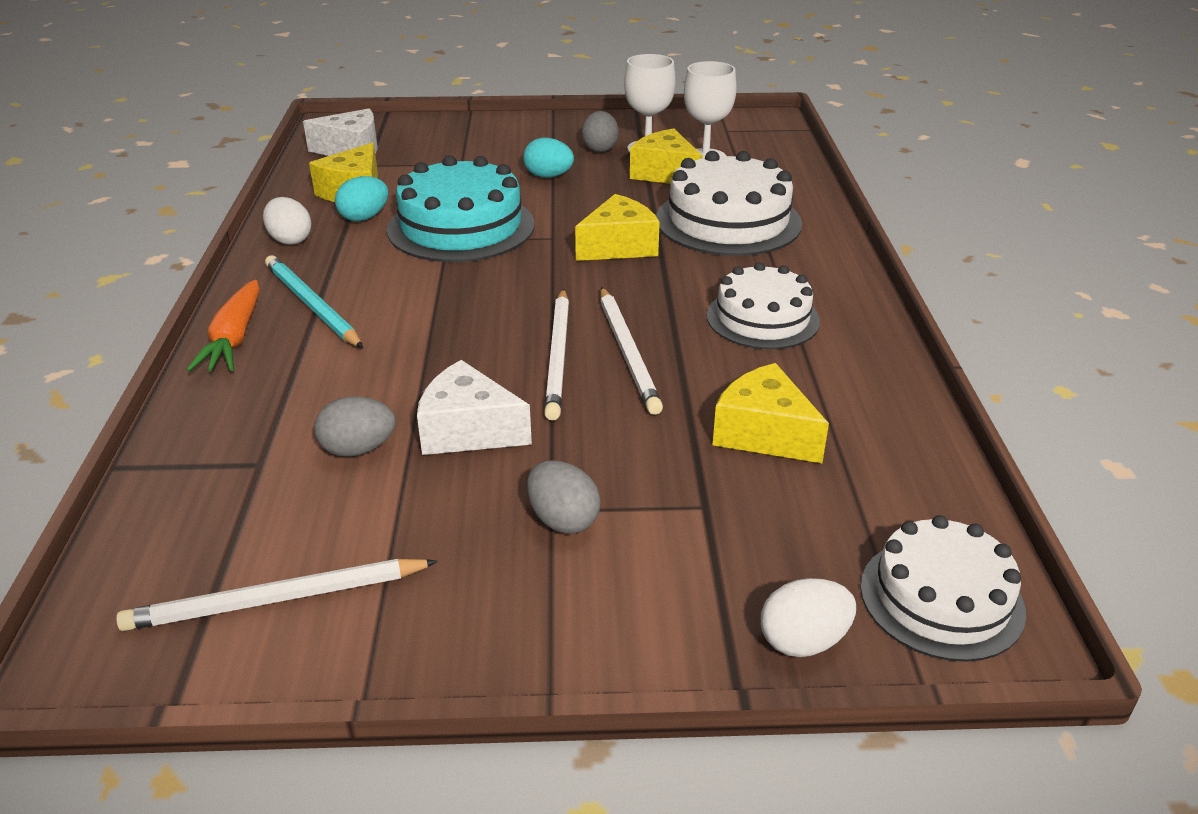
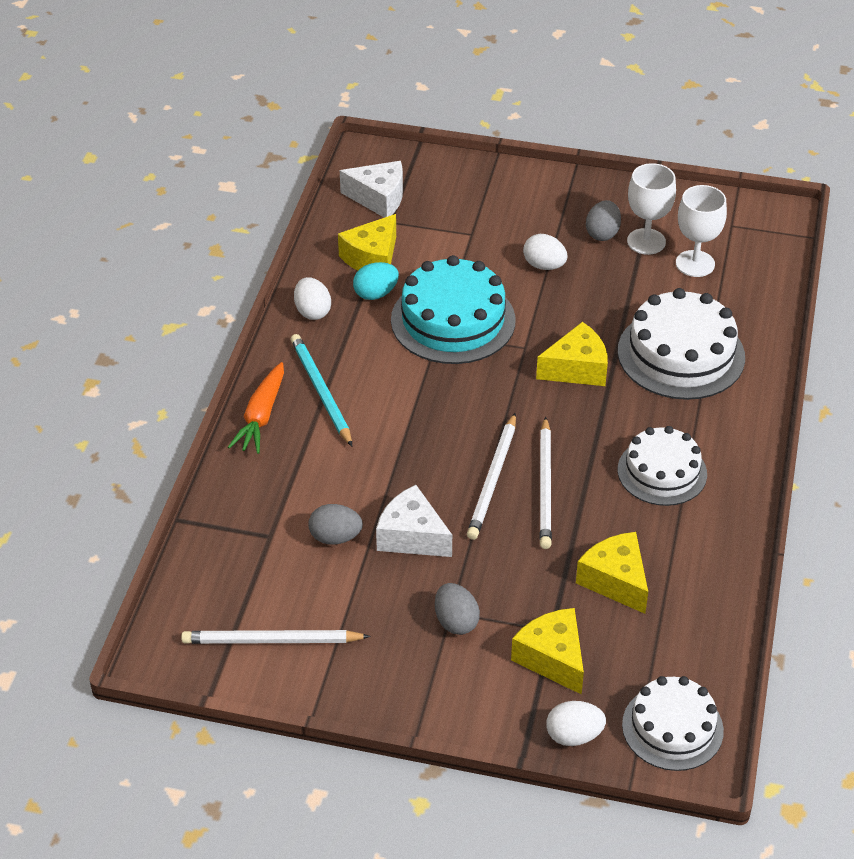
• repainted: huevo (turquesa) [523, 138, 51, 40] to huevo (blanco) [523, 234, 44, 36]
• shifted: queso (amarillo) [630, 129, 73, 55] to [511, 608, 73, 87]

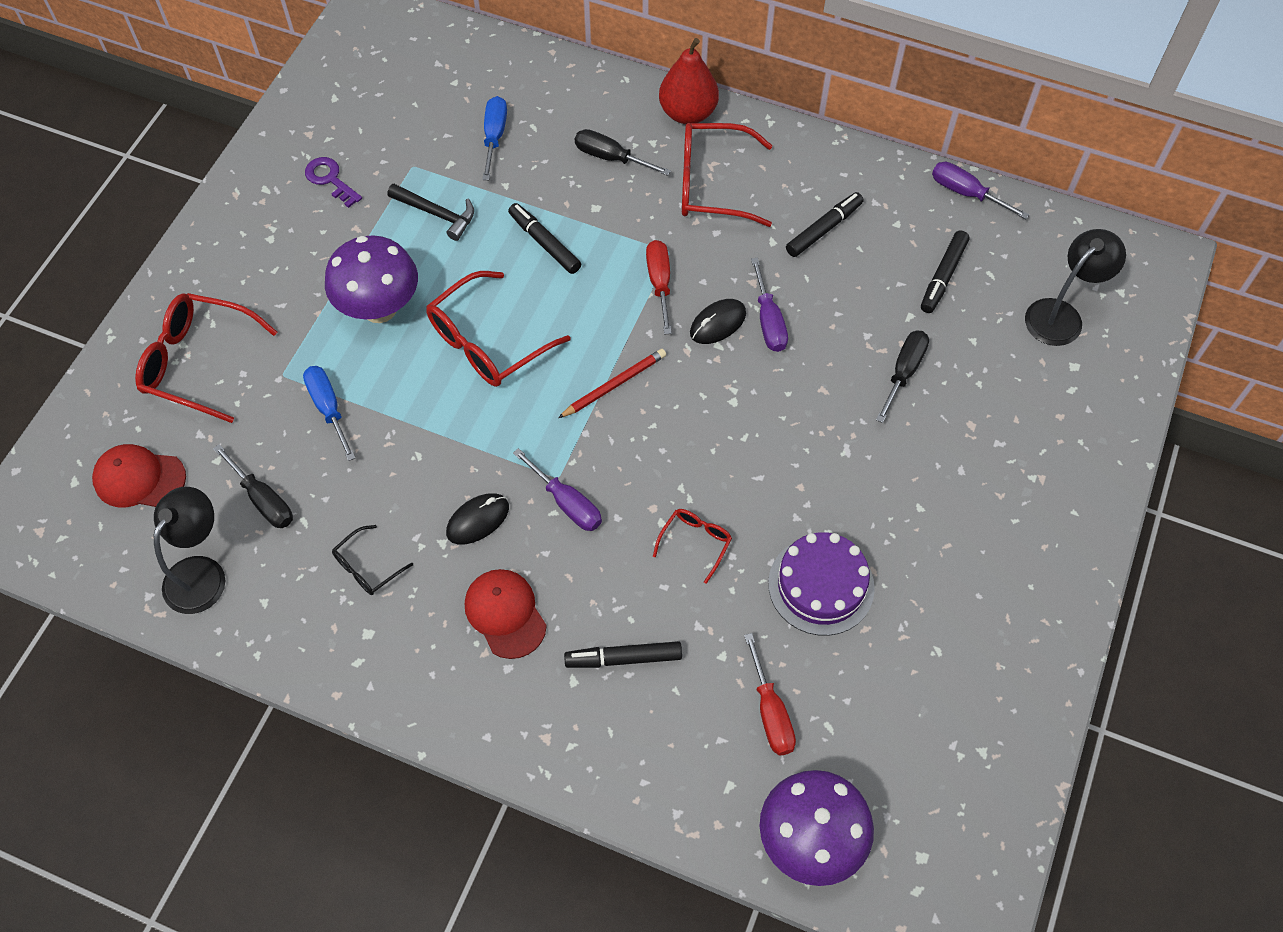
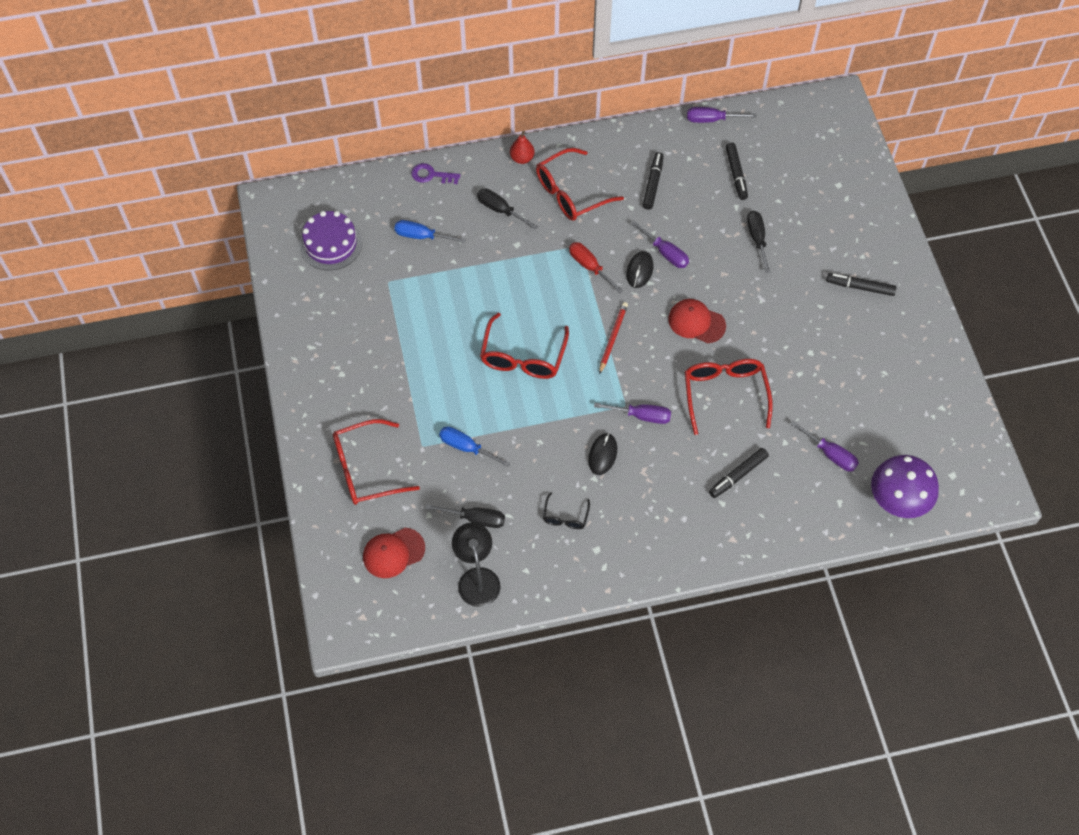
• shifted: llave (morado) [305, 157, 57, 51] to [411, 163, 49, 21]
• gone: seta (morado) [325, 235, 93, 88]
• gone: martillo (negro) [387, 184, 87, 57]
• shifted: gorra (rojo) [465, 569, 82, 90] to [668, 299, 58, 44]
• rotated: destornillador (azul) [482, 96, 25, 84] = [394, 220, 72, 23] 45 degrees counterclockwise
• shifted: rotulador (negro) [508, 203, 73, 71] to [826, 273, 71, 23]
• rotated: destornillador (negro) [575, 129, 96, 47] = [477, 189, 61, 40] 45 degrees clockwise
• scaled: gafas (rojo) [653, 509, 79, 75] = [685, 359, 88, 76] x1.95
• scaled: pera (rojo) [659, 38, 60, 86] = [510, 131, 25, 33] x0.60
• repainted: destornillador (rojo) [744, 633, 52, 123] to destornillador (morado) [790, 421, 69, 51]
• shifted: tarta (morado) [768, 532, 107, 104] to [299, 211, 63, 59]
• gone: lámpara (negro) [1025, 229, 101, 117]

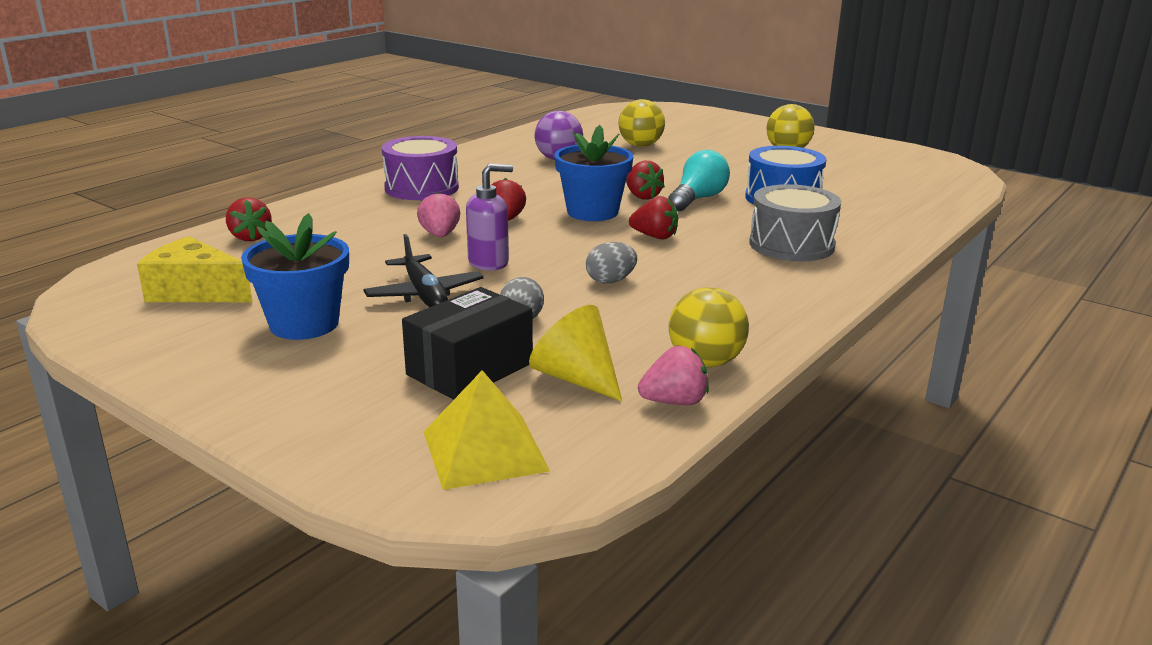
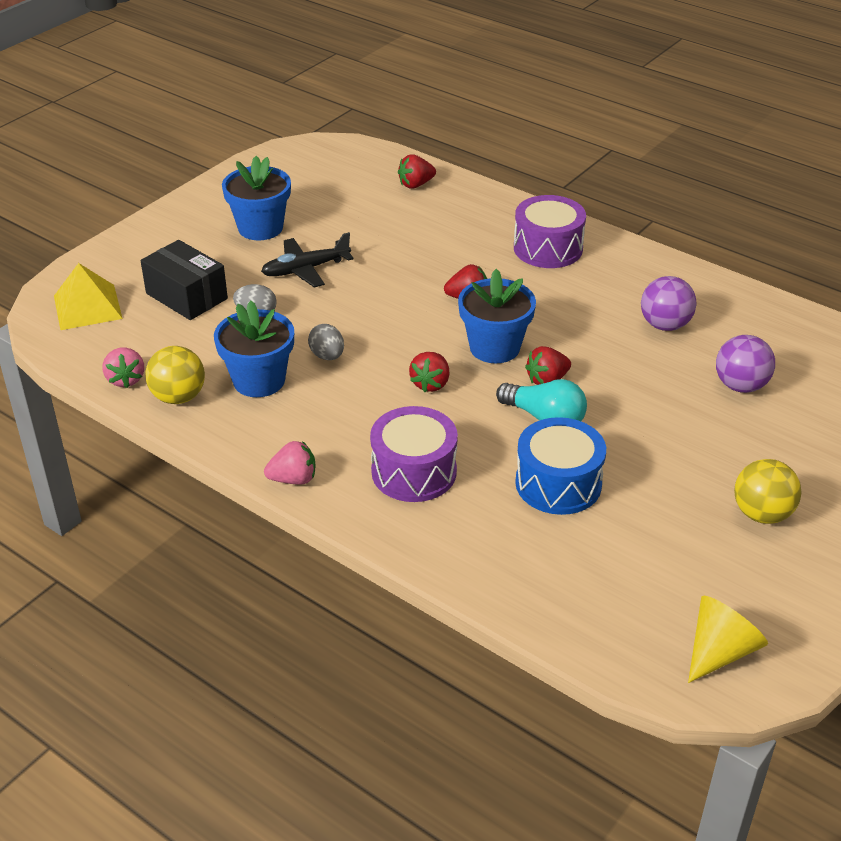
• gone: queso (amarillo) [137, 236, 115, 66]
• shifted: fresa (rosa) [417, 192, 43, 45] to [264, 441, 51, 44]
• gone: dispensador de jabón (morado) [466, 164, 47, 106]
• shifted: cono (amarillo) [529, 305, 93, 96] to [688, 596, 80, 87]
• repainted: pelota (amarillo) [618, 99, 47, 48] to pelota (morado) [716, 335, 59, 58]
• repainted: tambor (gris) [749, 184, 92, 77] to tambor (morado) [370, 406, 88, 96]
• new: maceta (azul) [214, 301, 80, 96]

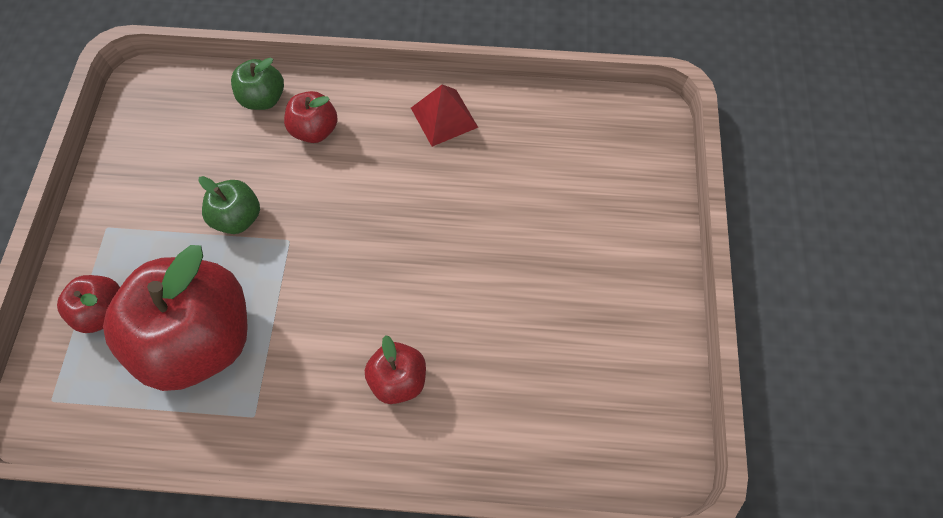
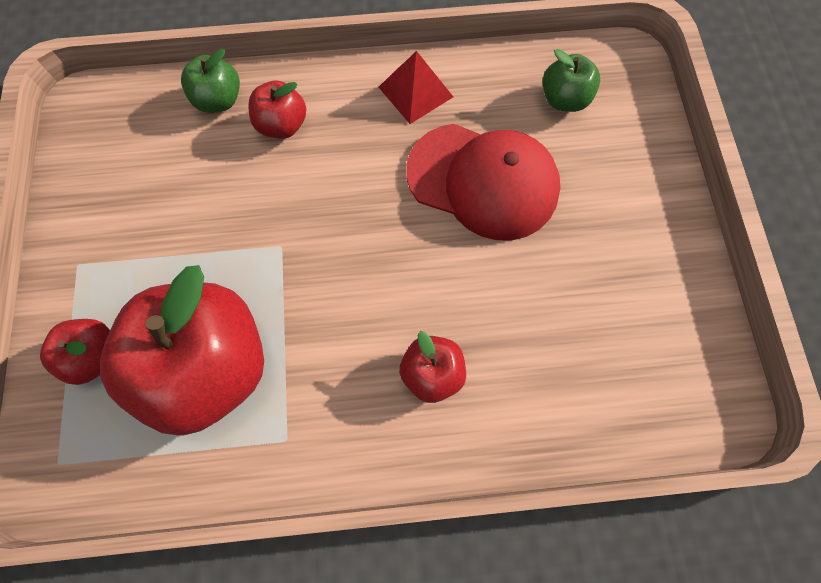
• shifted: manzana (verde) [199, 176, 61, 58] to [543, 49, 57, 63]
• new: gorra (rojo) [406, 124, 155, 116]

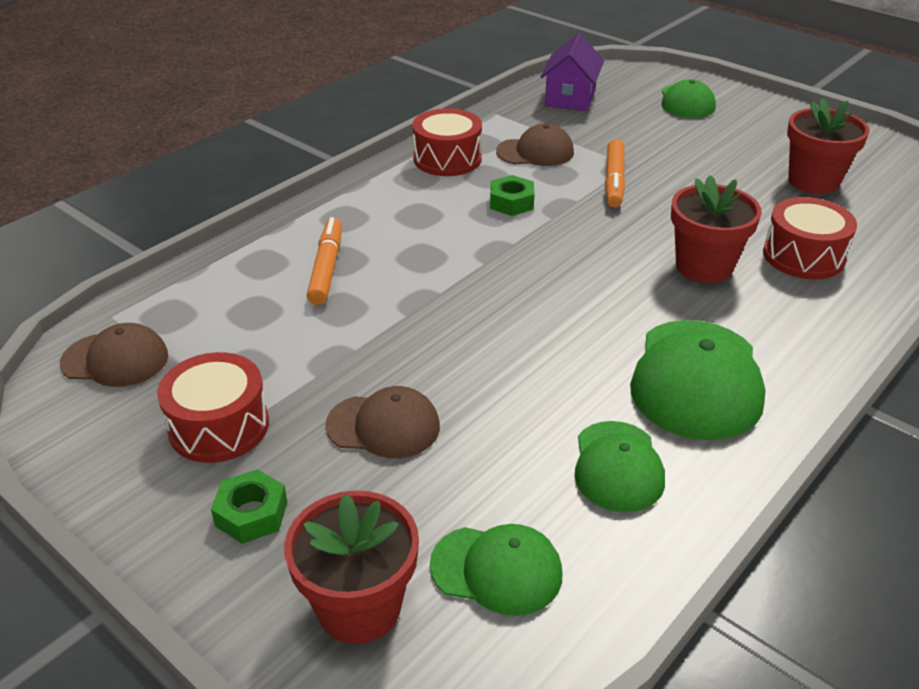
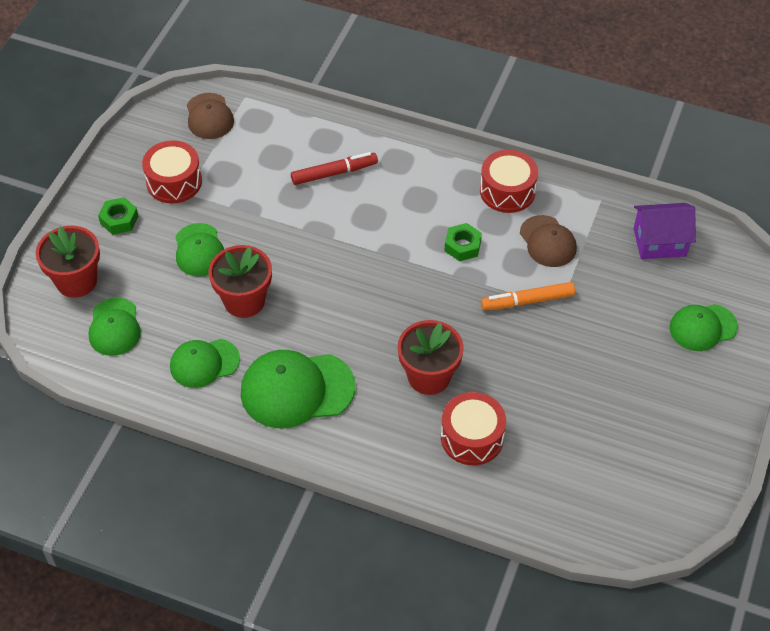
• repainted: rotulador (naranja) [307, 217, 35, 88] to rotulador (rojo) [291, 152, 87, 33]
• repainted: gorra (marrón) [325, 386, 115, 72] to gorra (verde) [175, 223, 49, 54]
• shifted: maceta (rojo) [787, 99, 83, 95] to [208, 245, 64, 73]

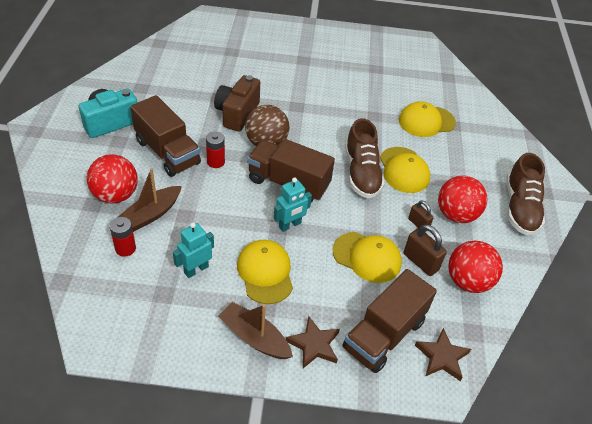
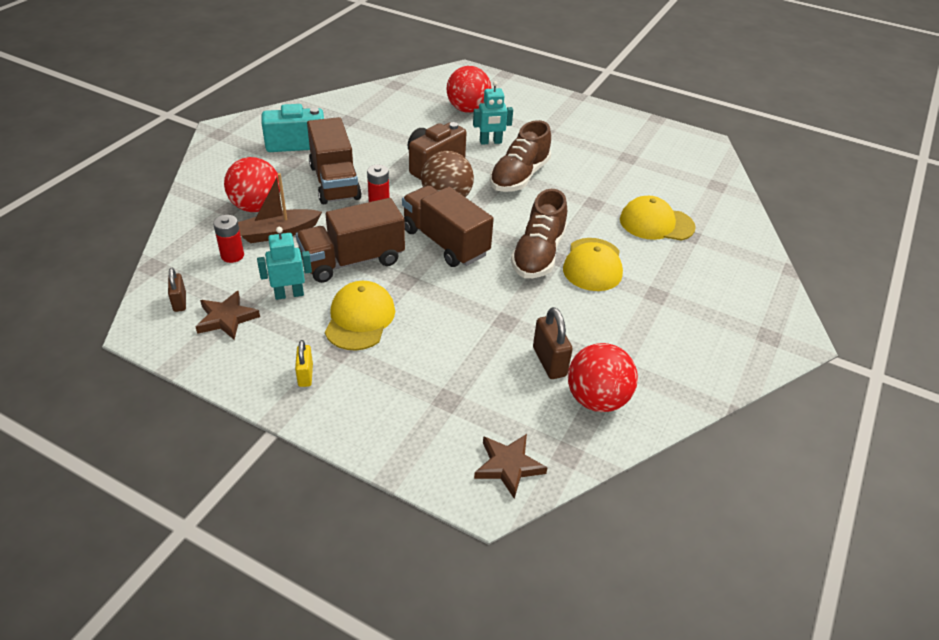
• swapped: barco (marrón) [218, 302, 75, 57] to candado (amarillo) [295, 340, 18, 47]
• shifted: robot (turquesa) [274, 177, 38, 55] to [473, 81, 40, 64]
• shifted: estrella (marrón) [286, 316, 54, 52] to [196, 291, 64, 49]
• gone: gorra (amarillo) [333, 232, 69, 51]
• shifted: camión (marrón) [343, 269, 94, 104] to [296, 198, 109, 85]
• shifted: candado (marrón) [408, 200, 26, 32] to [168, 268, 18, 44]
• shifted: pelota (rojo) [438, 175, 50, 48] to [446, 66, 45, 47]
• shifted: zapato (marrón) [506, 153, 39, 82] to [490, 120, 61, 72]

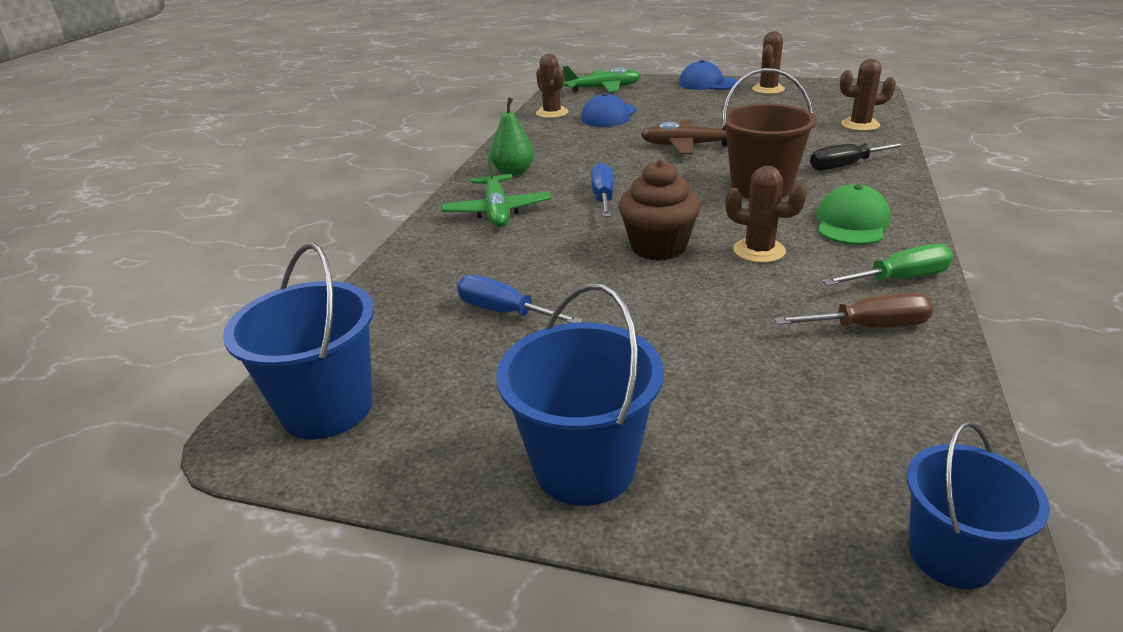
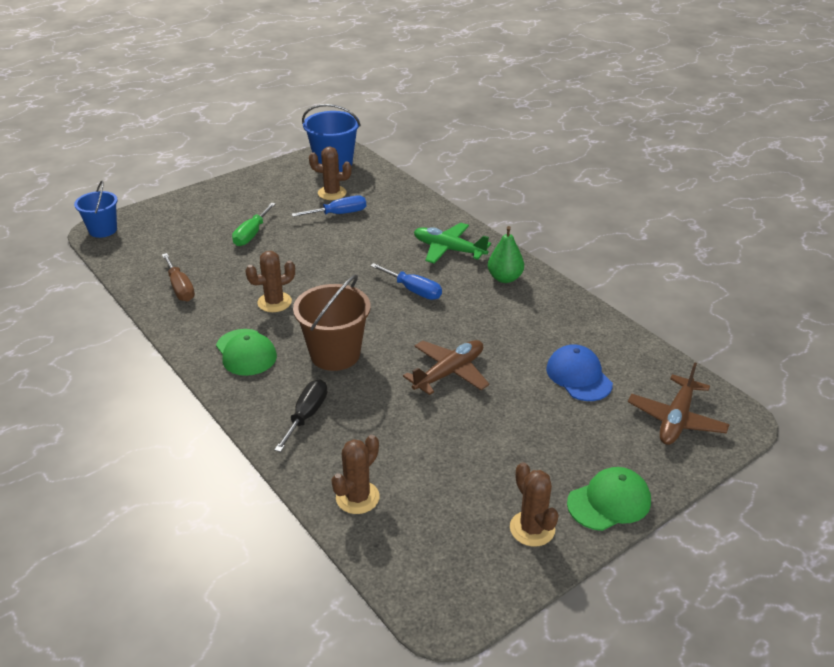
• gone: balde (azul) [496, 283, 168, 223]
• shifted: cactus (marrón) [536, 54, 33, 64] to [309, 147, 43, 53]
• repainted: avión (verde) [562, 66, 79, 27] to avión (marrón) [628, 362, 102, 83]
• gone: magdalena (marrón) [618, 159, 83, 102]
• repainted: gorra (azul) [679, 60, 59, 30] to gorra (verde) [567, 467, 84, 64]
• rotated: destornillador (marrón) [774, 293, 160, 35] = [162, 253, 33, 49] 60 degrees counterclockwise
• shifted: destornillador (verde) [822, 244, 131, 42] to [232, 203, 44, 43]

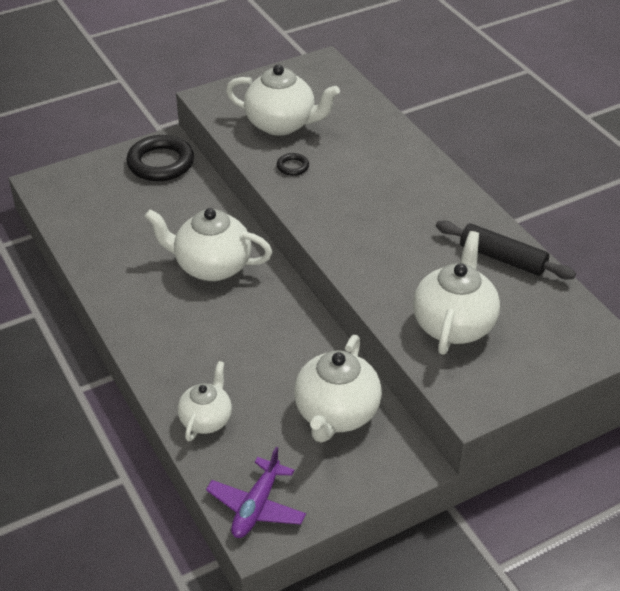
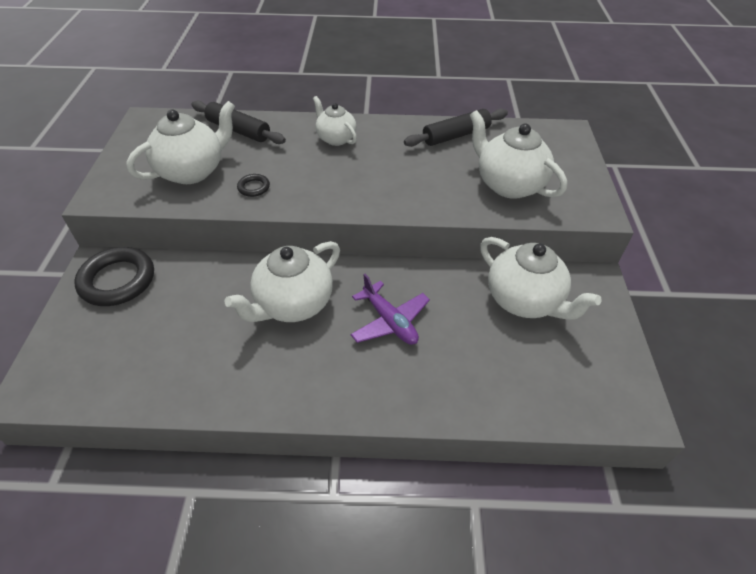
• shifted: tetera (blanco) [178, 361, 54, 80] to [313, 96, 44, 50]
• shifted: avión (morado) [206, 447, 100, 91] to [350, 274, 80, 71]
• new: rodillo (negro) [191, 101, 95, 43]

